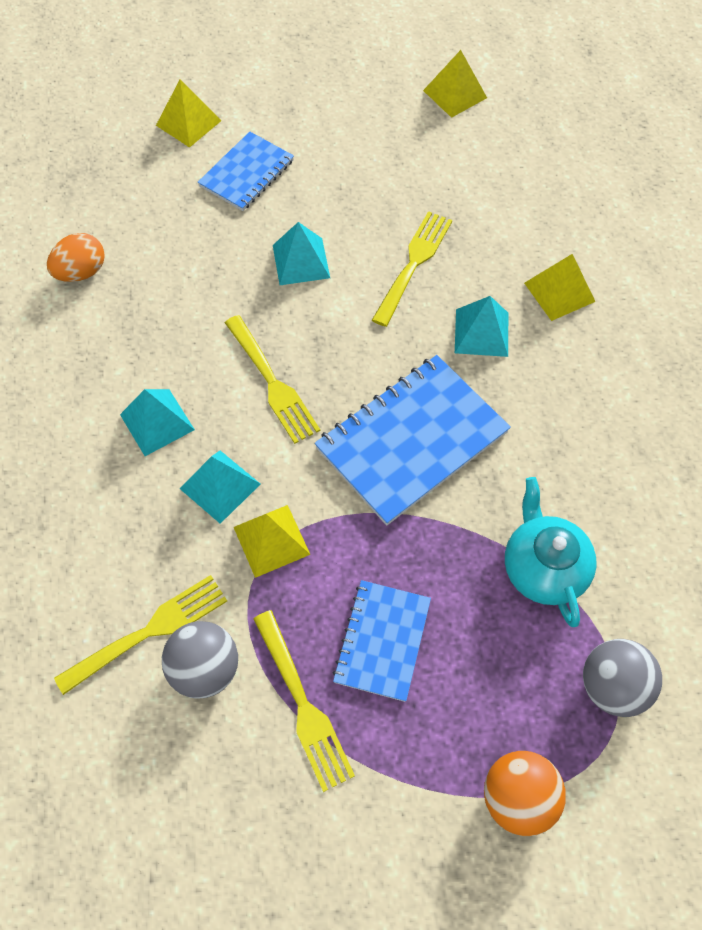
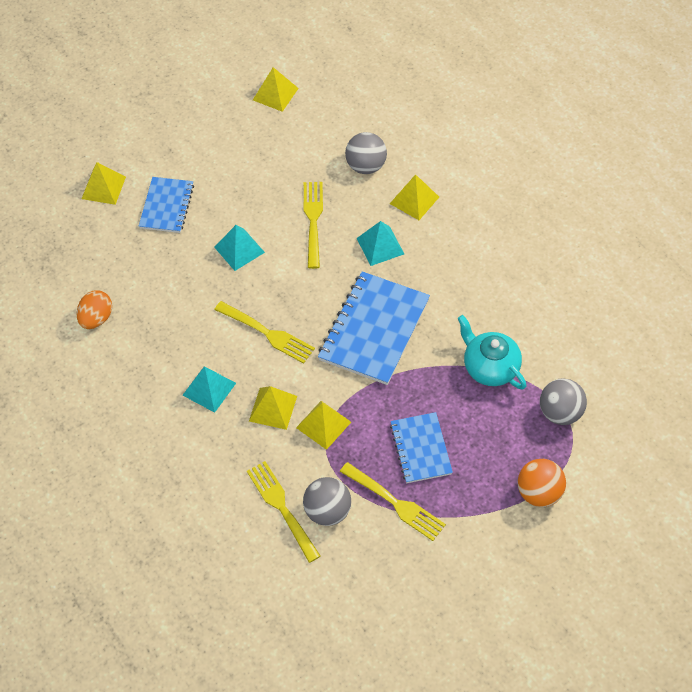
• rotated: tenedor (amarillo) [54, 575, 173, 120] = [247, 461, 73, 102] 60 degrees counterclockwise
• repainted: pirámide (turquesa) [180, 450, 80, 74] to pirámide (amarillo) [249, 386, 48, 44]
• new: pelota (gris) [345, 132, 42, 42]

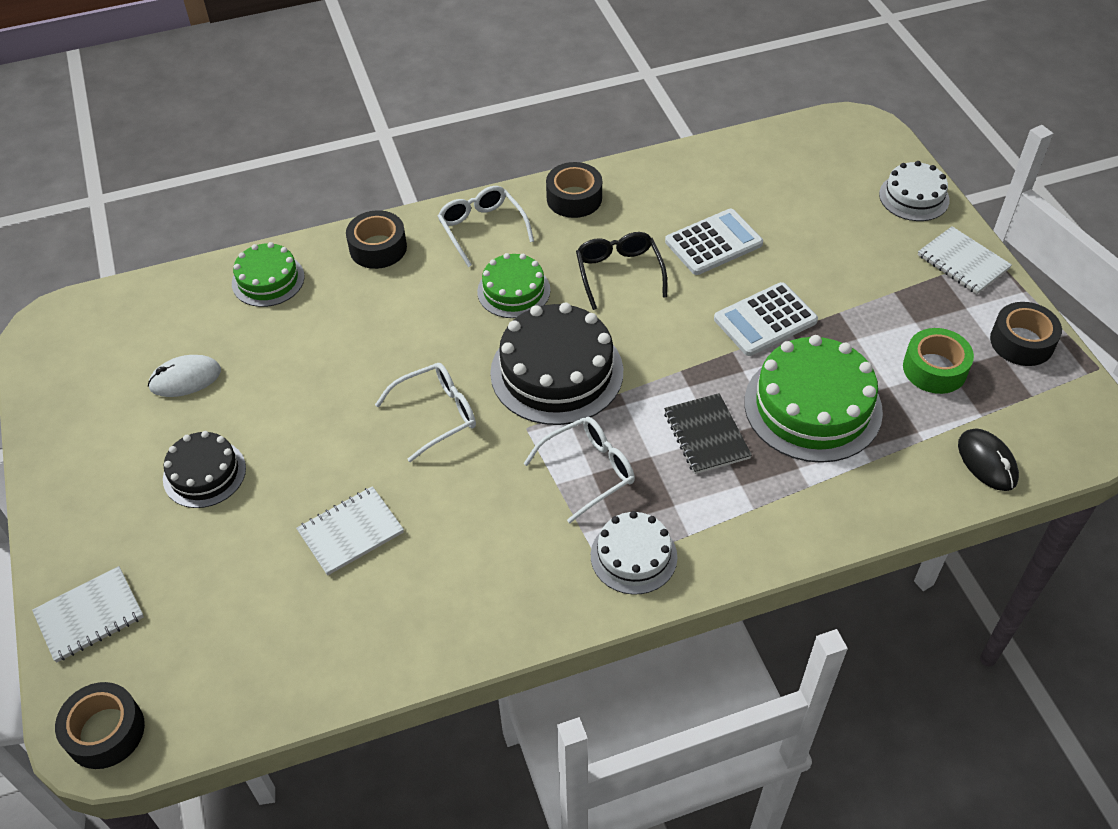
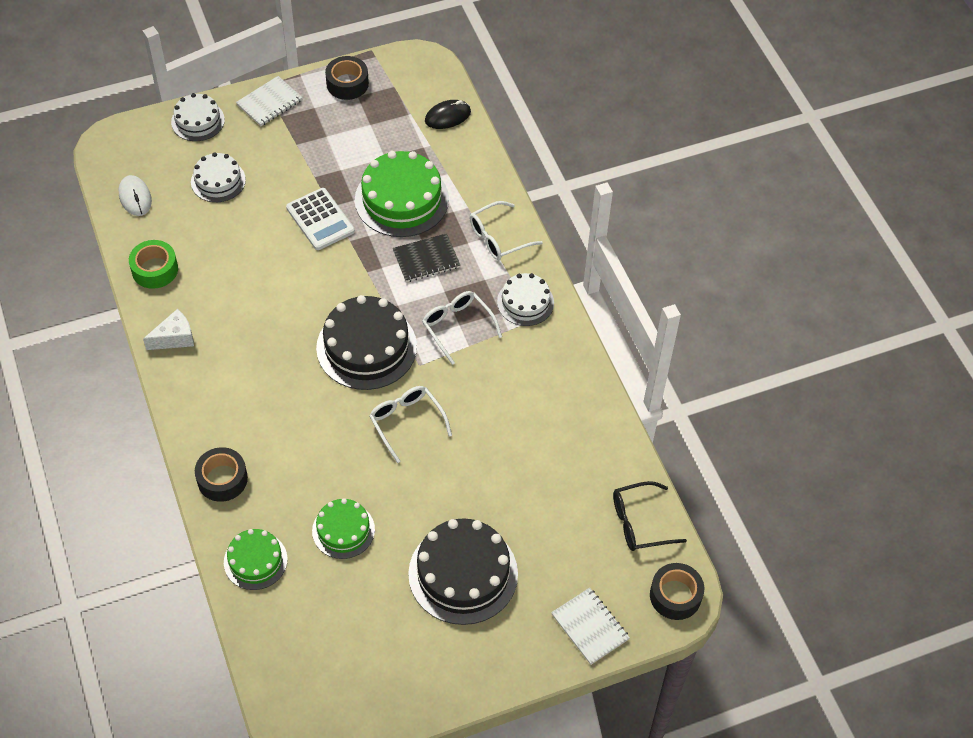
• shifted: ratón (blanco) [148, 355, 73, 42] to [119, 175, 33, 41]
• scaled: tarta (negro) [163, 431, 83, 77] = [408, 518, 110, 107] x1.72
• gone: cuaderno (blanco) [296, 486, 108, 90]
• shifted: gafas (blanco) [438, 186, 96, 81] to [469, 201, 74, 59]
• shifted: tarta (verde) [477, 253, 73, 65] to [312, 498, 63, 61]
• swapped: cinta adhesiva (negro) [546, 162, 56, 56] to queso (blanco) [143, 309, 51, 41]
• shifted: gafas (negro) [576, 232, 91, 78] to [613, 481, 74, 70]
• gone: calculadora (blanco) [665, 209, 98, 66]
• shifted: cinta adhesiva (verde) [903, 328, 71, 66] to [129, 240, 49, 49]
• new: tarta (blanco) [191, 152, 55, 50]

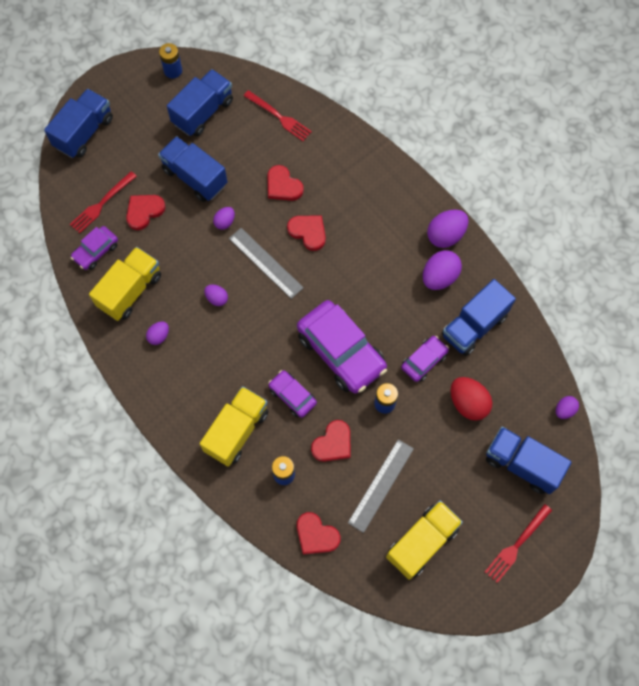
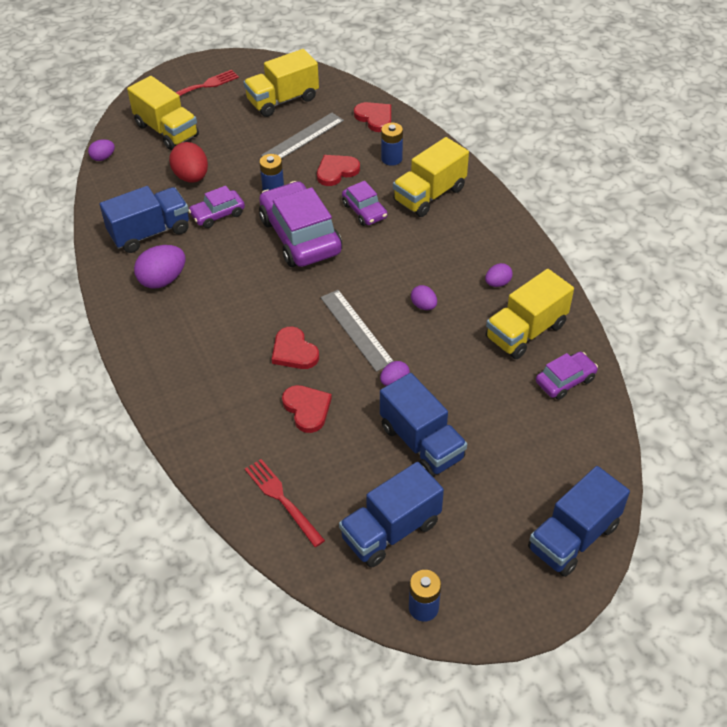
• gone: tenedor (rojo) [70, 171, 67, 62]
• gone: corazón (rojo) [126, 195, 40, 35]
• gone: huevo (morado) [427, 210, 41, 38]
• repainted: camión (azul) [486, 427, 86, 67] to camión (amarillo) [127, 76, 72, 74]

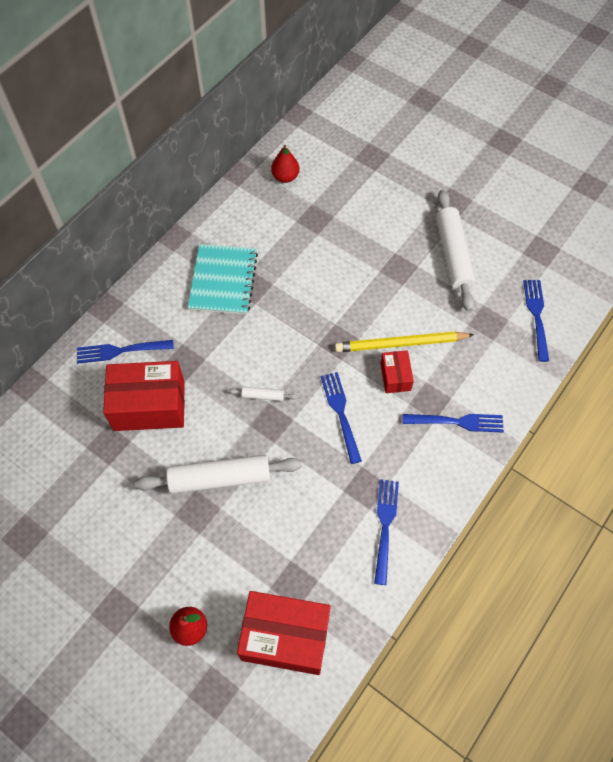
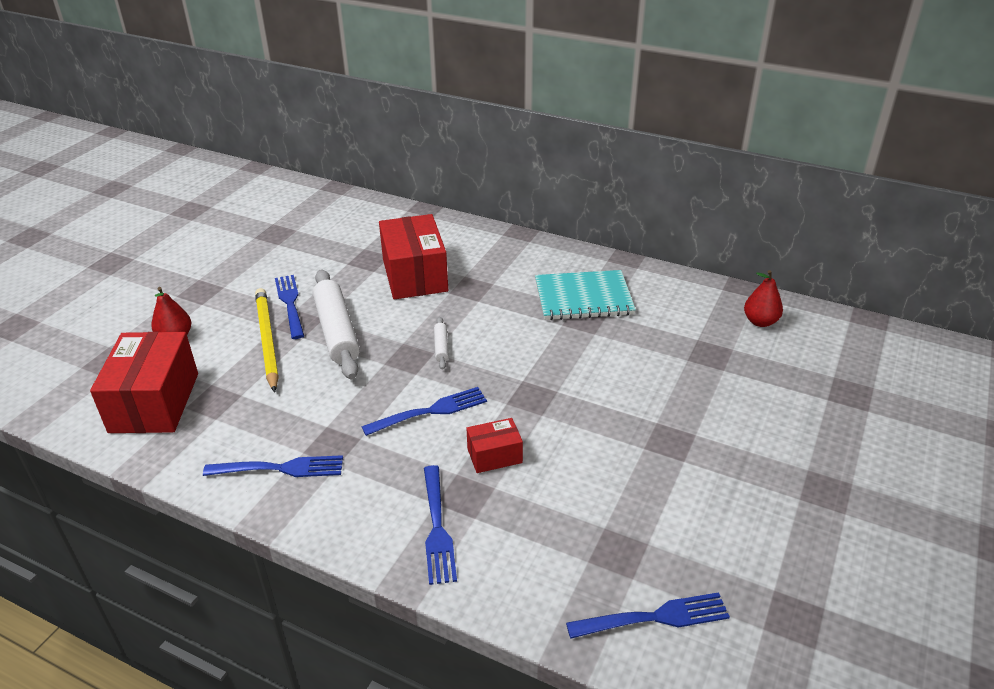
• shifted: tenedor (azul) [77, 340, 97, 24] to [275, 275, 29, 64]
• shifted: lápiz (amarillo) [335, 332, 139, 20] to [255, 288, 24, 105]
• gone: rodillo (blanco) [436, 190, 40, 122]

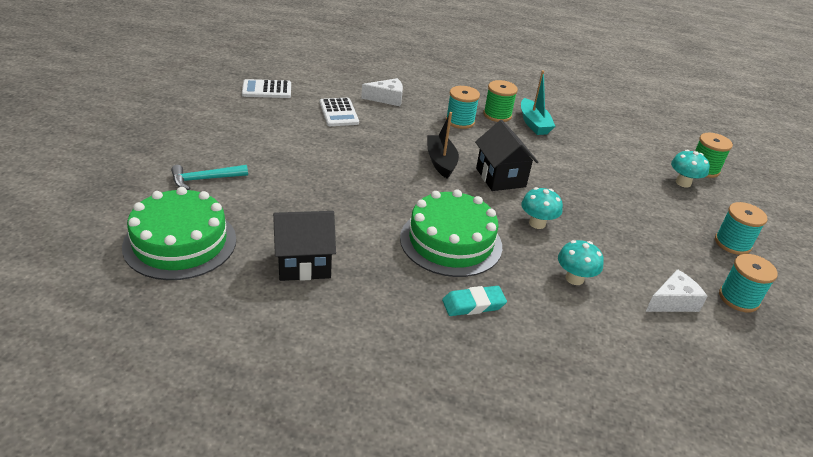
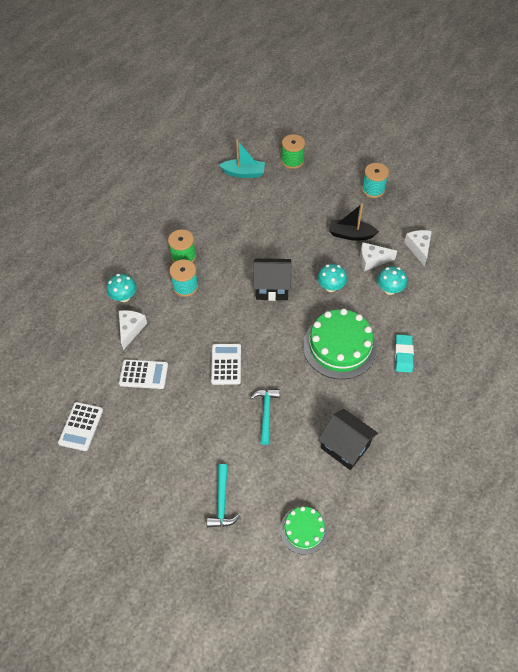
• scaled: tarta (verde) [122, 187, 114, 93] = [280, 506, 48, 49] x0.56
• rotated: casa (negro) [273, 211, 63, 70] = [318, 409, 60, 61] 60 degrees counterclockwise
• shifted: barco (negro) [427, 112, 32, 67] to [329, 203, 50, 38]
• shifted: barco (turquesa) [521, 70, 35, 65] to [219, 140, 46, 38]
• shifted: seta (turquesa) [671, 150, 39, 38] to [107, 274, 29, 28]
• gone: carrete (turquesa) [719, 254, 59, 58]
• new: calculadora (blanco) [211, 344, 30, 41]
• new: martillo (turquesa) [250, 389, 30, 56]
• new: queso (blanco) [360, 242, 37, 29]

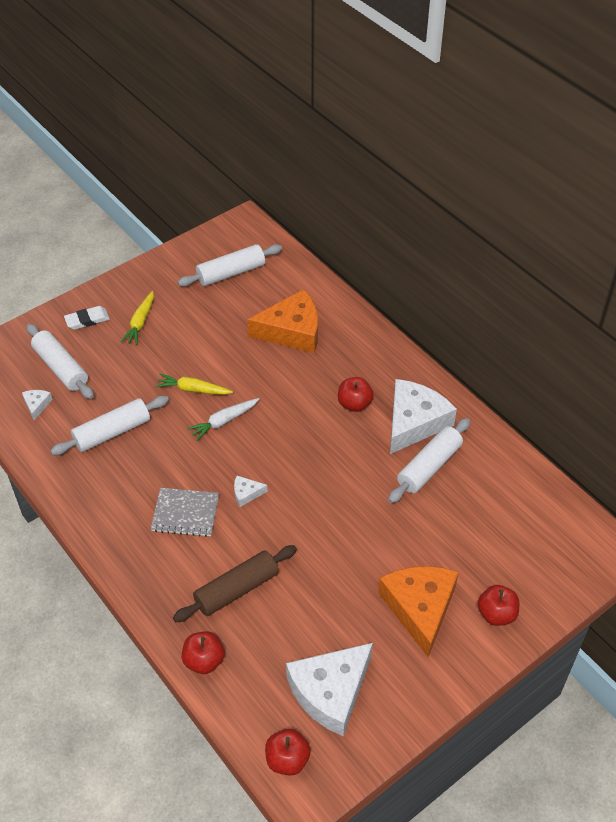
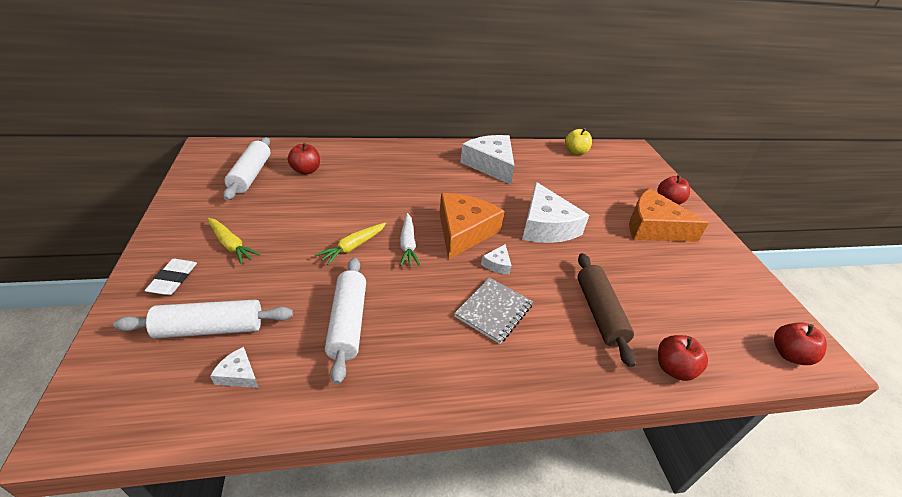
• shifted: queso (naranja) [247, 289, 71, 64] to [439, 193, 66, 67]
• shifted: queso (blanco) [286, 643, 87, 93] to [522, 182, 67, 61]
• shifted: manzana (rojo) [338, 377, 36, 35] to [288, 143, 32, 32]
• gone: rodillo (blanco) [388, 418, 82, 85]
• new: manzana (amarillo) [565, 128, 27, 27]

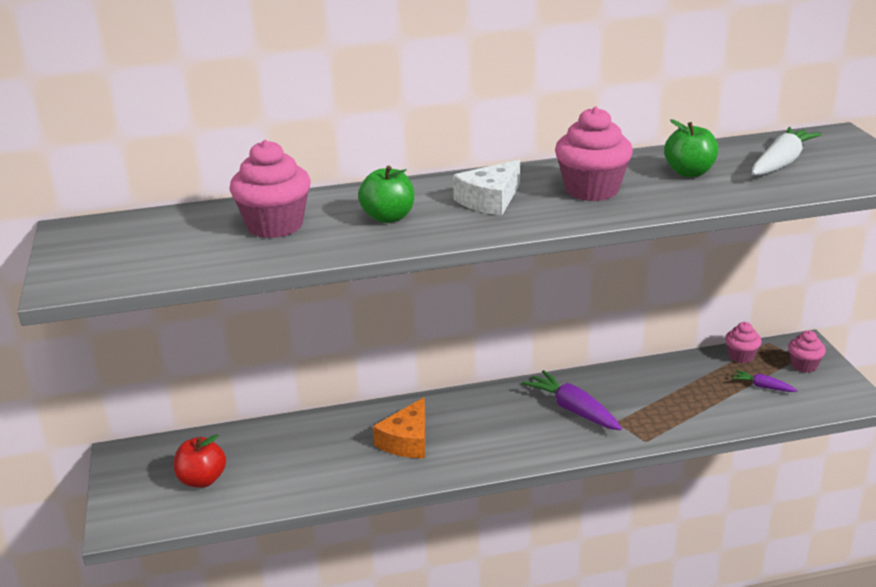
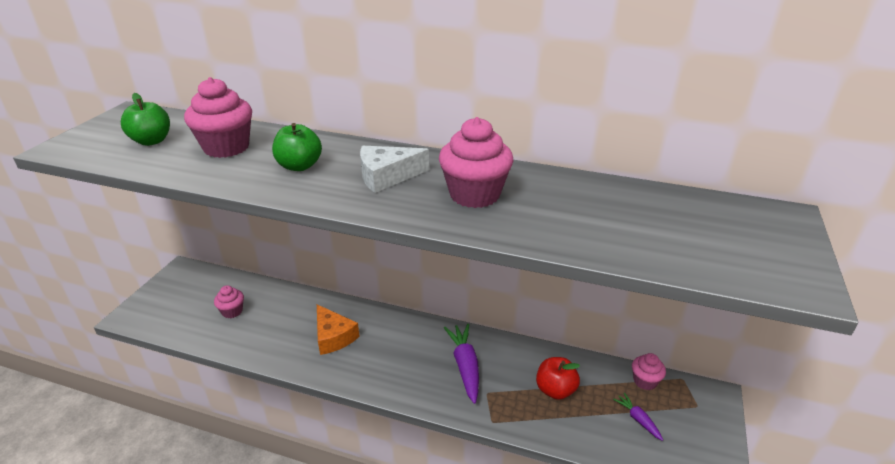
• shifted: manzana (rojo) [174, 434, 52, 54] to [536, 357, 44, 43]
• rotated: queso (naranja) [373, 397, 52, 61] = [317, 305, 43, 50] 90 degrees counterclockwise
• shifted: manzana (verde) [664, 119, 55, 58] to [121, 93, 49, 53]
• gone: zanahoria (blanco) [752, 127, 70, 48]
• shifted: magdalena (rosa) [788, 330, 38, 43] to [214, 285, 30, 33]

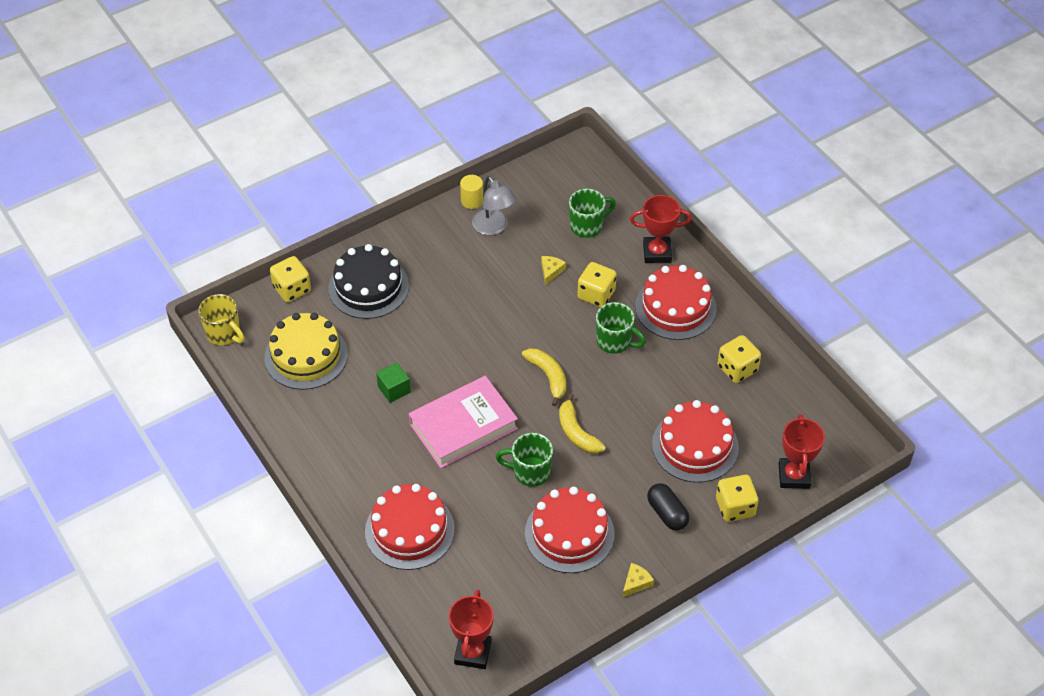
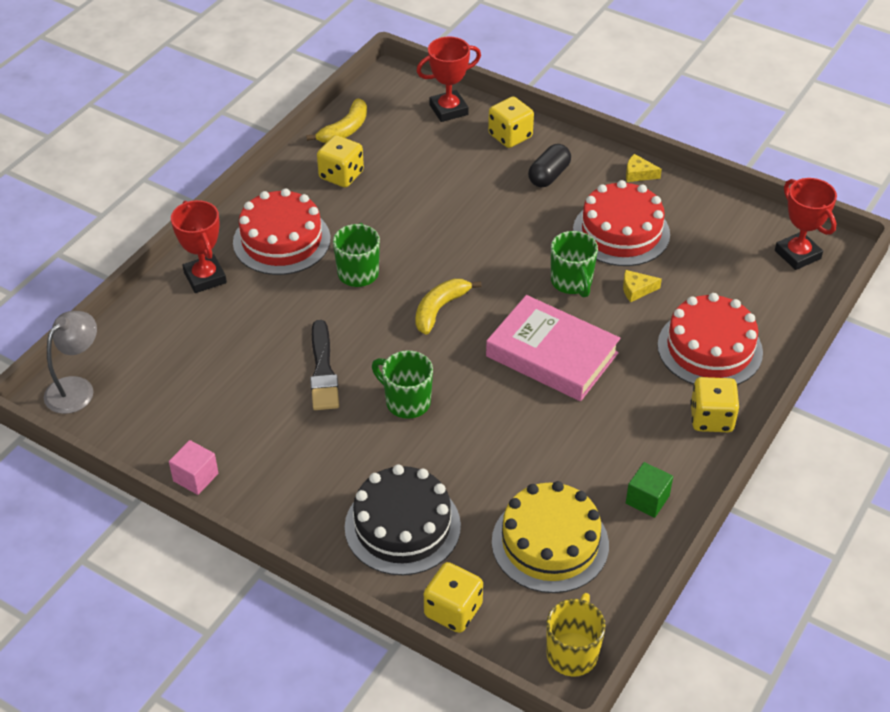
• shifted: cubo (verde) [376, 362, 35, 41] to [626, 462, 47, 56]
• rotated: trofeo (rojo) [449, 590, 45, 79] = [775, 178, 62, 92] 75 degrees clockwise
• swapped: cilindro (amarillo) [460, 175, 23, 34] to cubo (rosa) [169, 440, 49, 55]
• shifted: lámpara (gris) [472, 176, 44, 59] to [44, 311, 53, 103]
• shifted: queso (amarillo) [541, 256, 25, 29] to [623, 270, 39, 32]
• shifted: plátano (amarillo) [559, 393, 47, 61] to [306, 99, 61, 44]
• shifted: taza (verde) [569, 189, 47, 49] to [372, 350, 61, 69]
• shifted: dado (amarillo) [577, 262, 40, 45] to [690, 377, 50, 55]
• gone: tarta (rojo) [652, 400, 87, 83]
• new: pincel (negro) [310, 320, 29, 90]

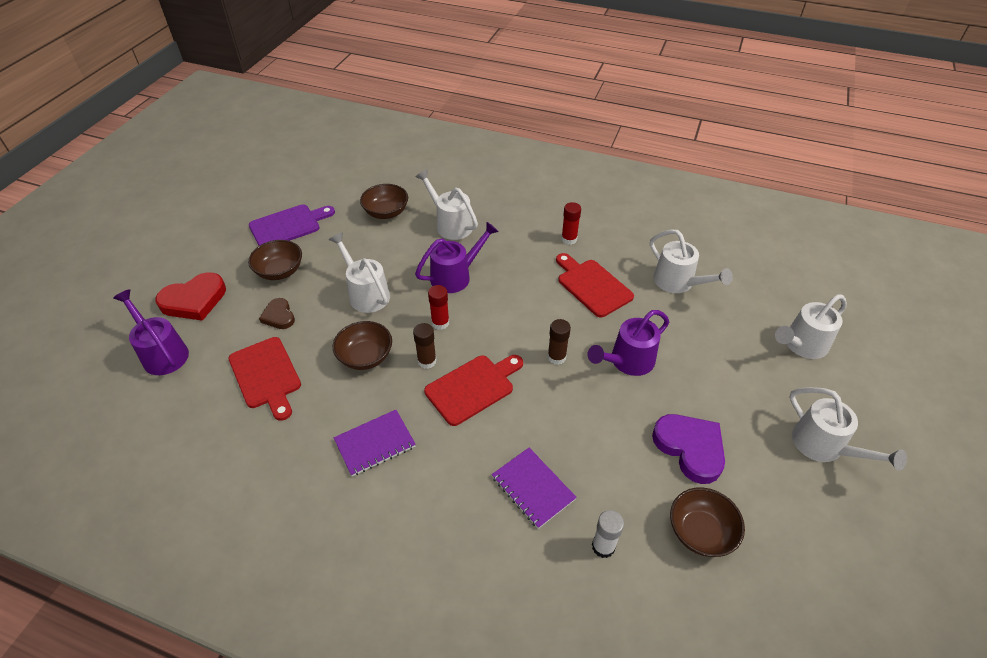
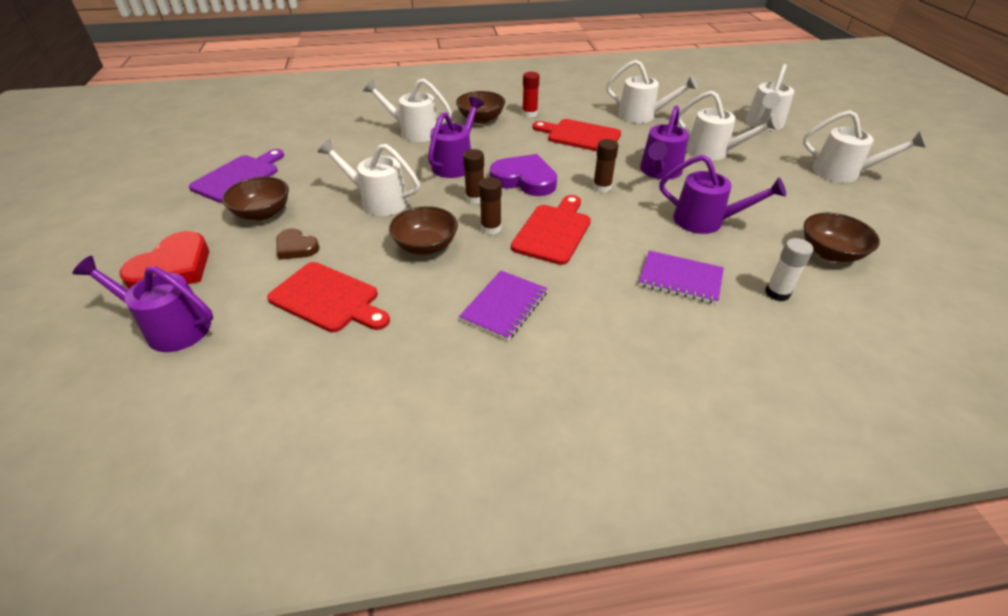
• shifted: cuenco (marrón) [360, 184, 48, 35] to [456, 91, 49, 33]
• repainted: barra de pegamento (rojo) [428, 285, 21, 45] to barra de pegamento (marrón) [463, 149, 21, 55]
• shifted: corazón (morado) [652, 414, 73, 70] to [490, 154, 67, 42]
• new: regadera (morado) [659, 155, 127, 79]
• new: regadera (blanco) [678, 91, 102, 70]

